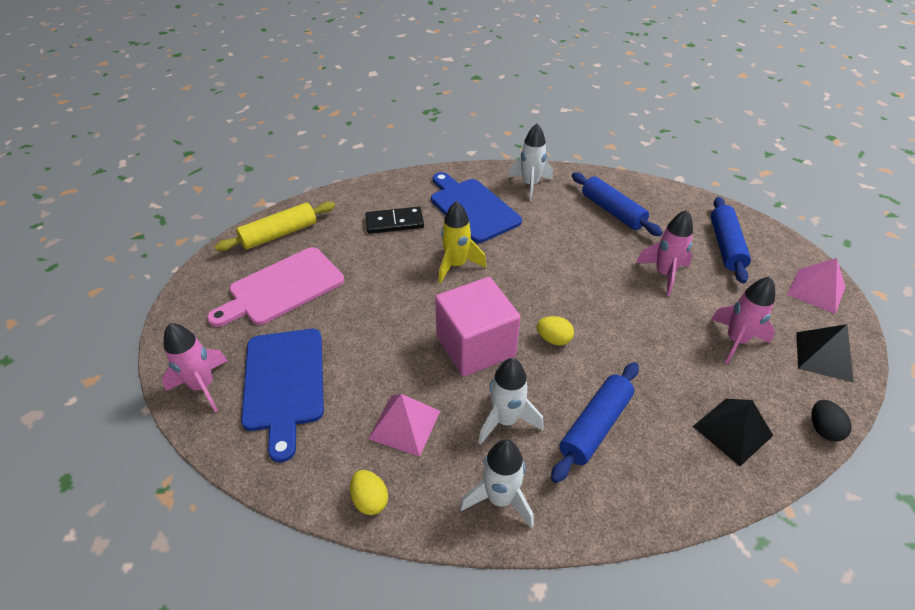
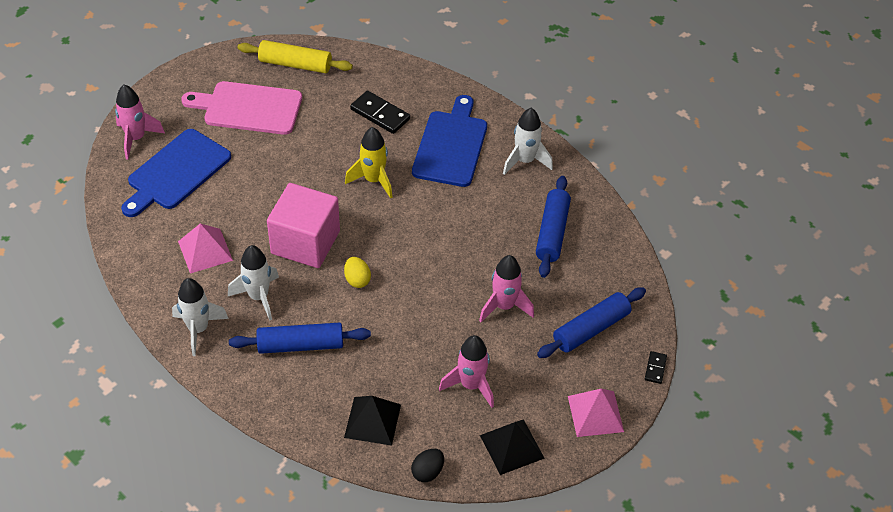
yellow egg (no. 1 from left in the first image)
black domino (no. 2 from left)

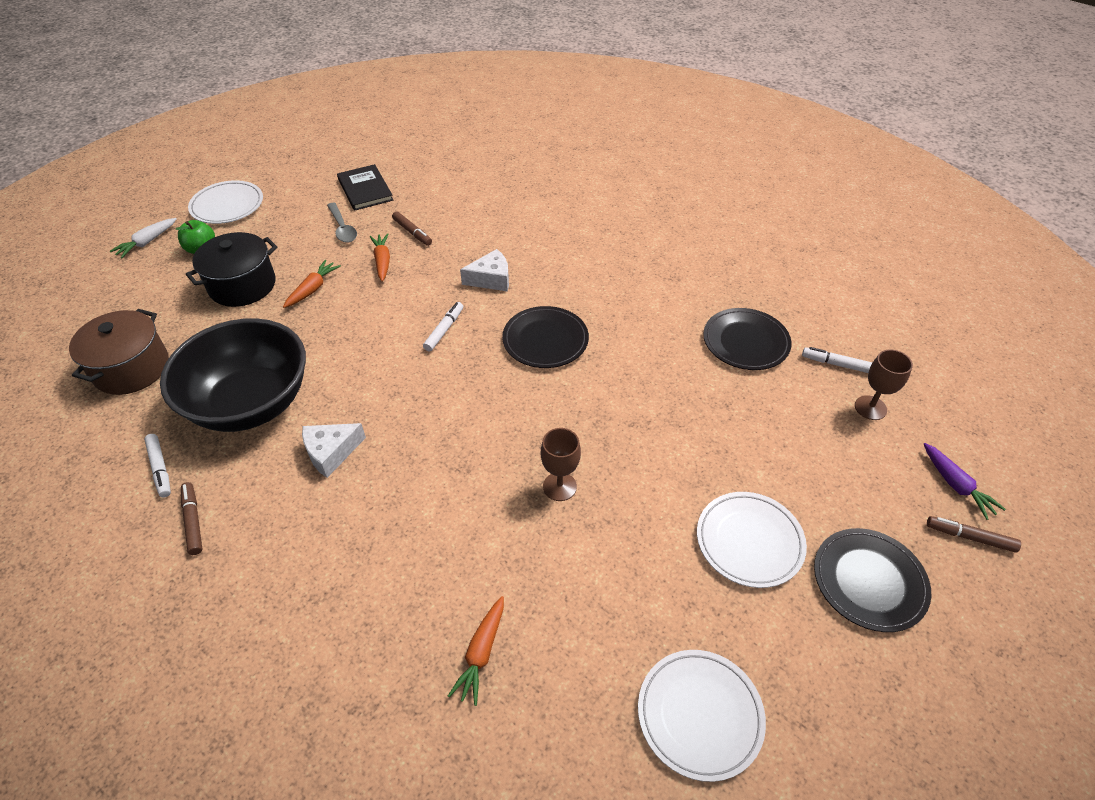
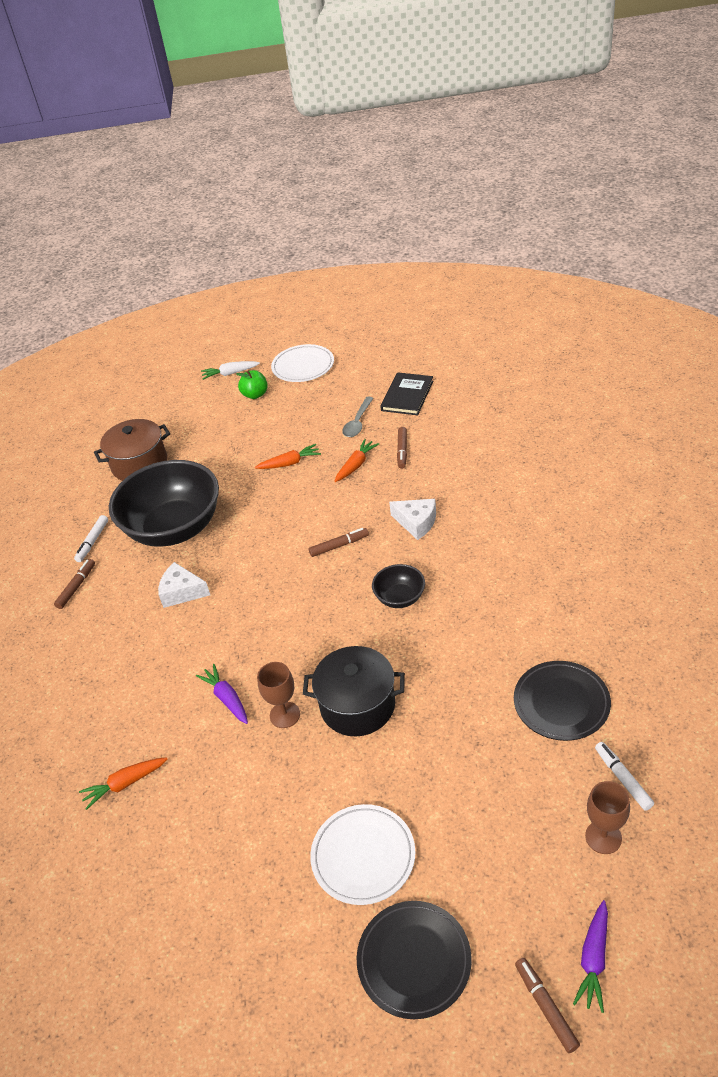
white plate (no. 2 from left in the first image)
purple carrot (no. 1 from left)
black pot
black bowl (no. 2 from left)
brown marker (no. 2 from left)

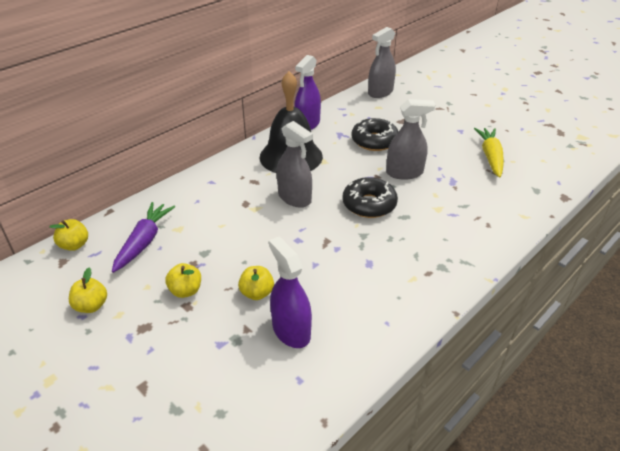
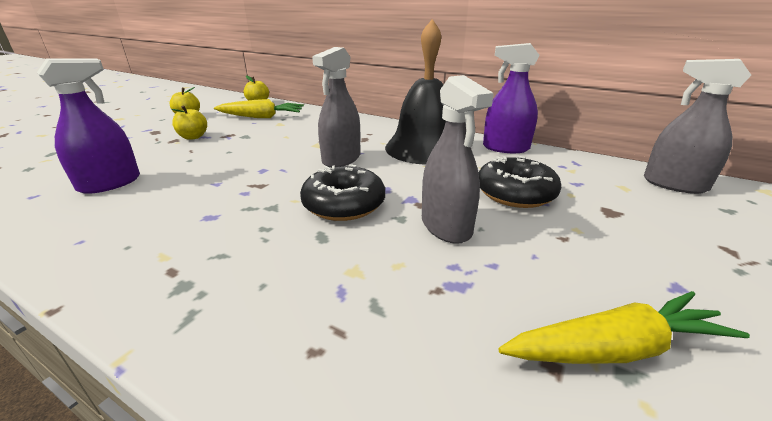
yellow apple (no. 4 from left in the first image)
yellow carrot (no. 1 from left)

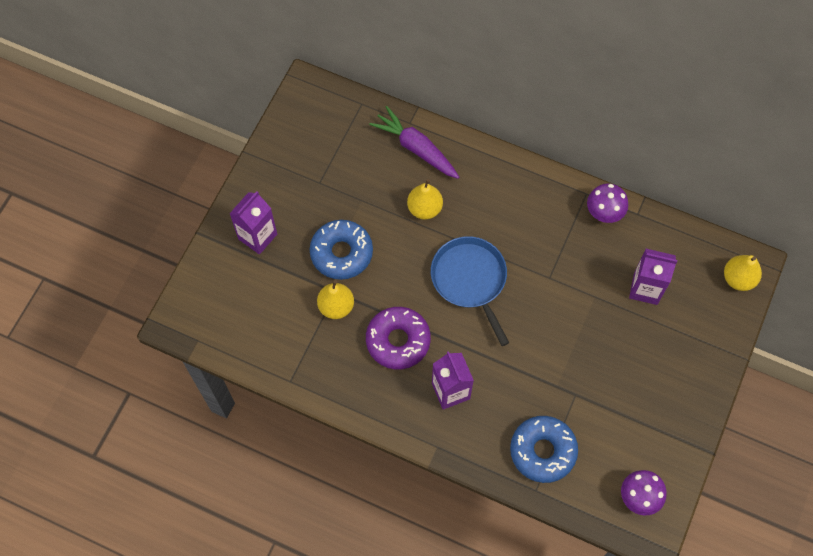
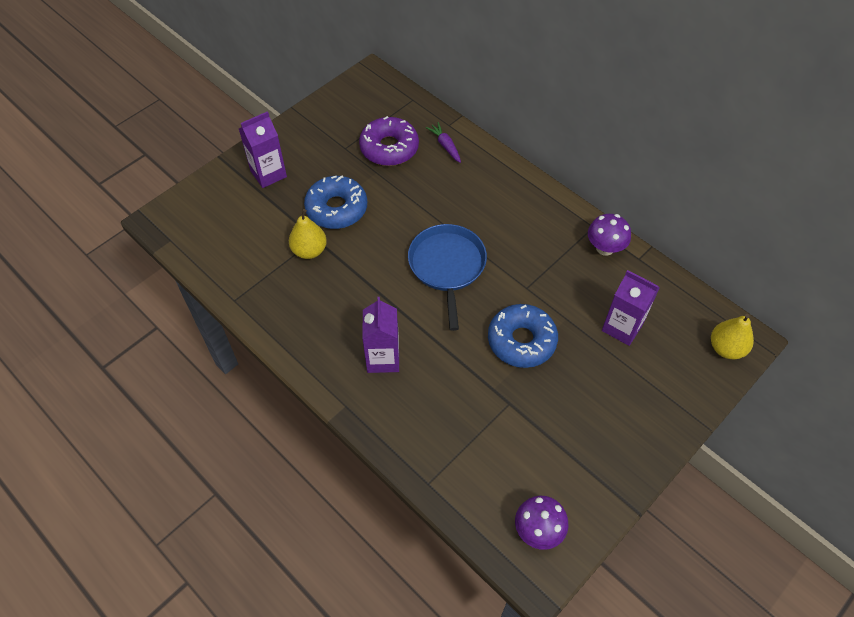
yellow pear (no. 2 from left in the first image)
purple donut
blue donut (no. 2 from left)
purple carrot

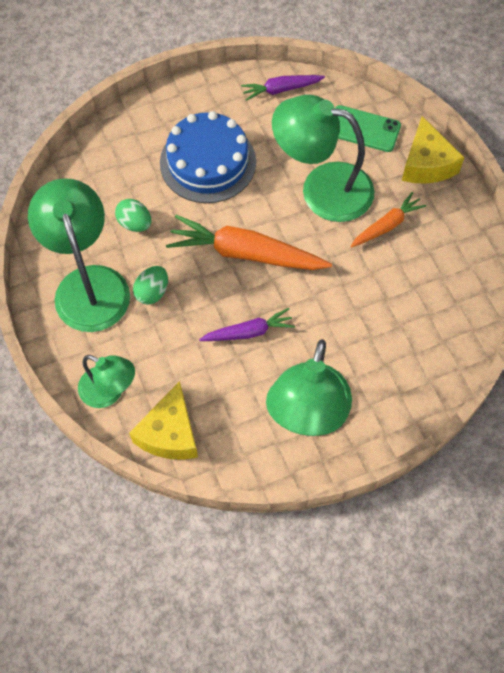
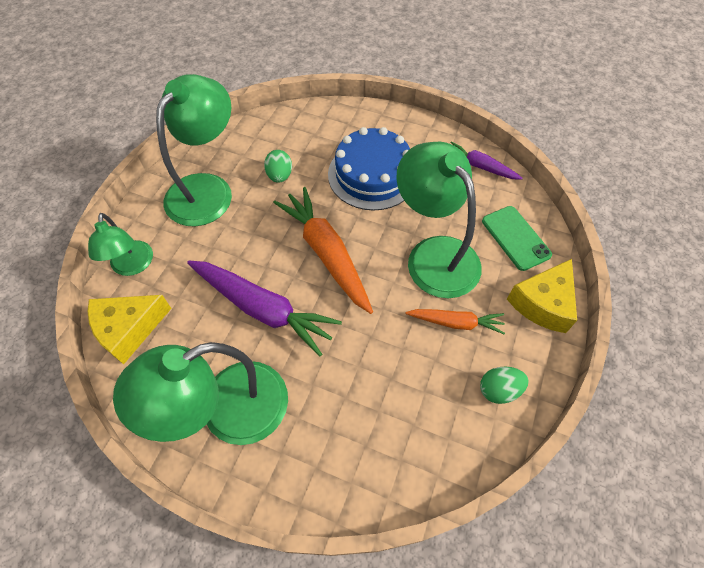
green egg (no. 2 from left)
purple carrot (no. 1 from left)

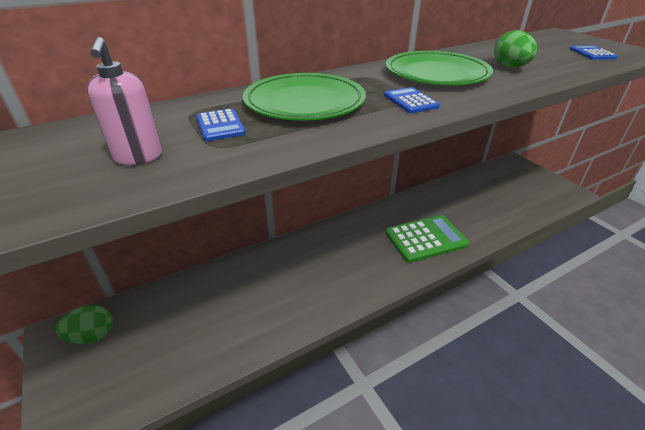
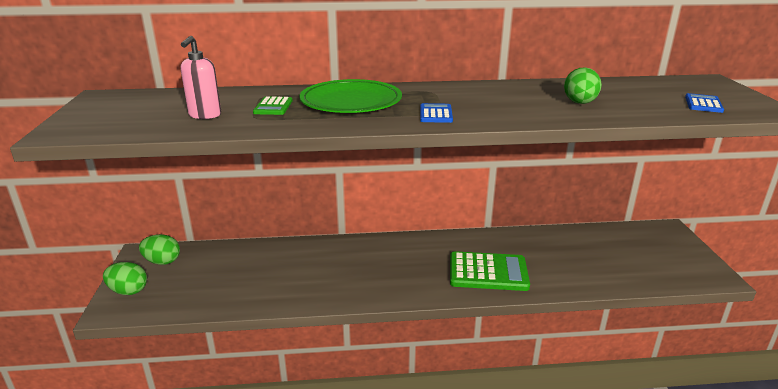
green plate (no. 2 from left in the first image)
green egg (no. 1 from left)
green calculator (no. 1 from left)

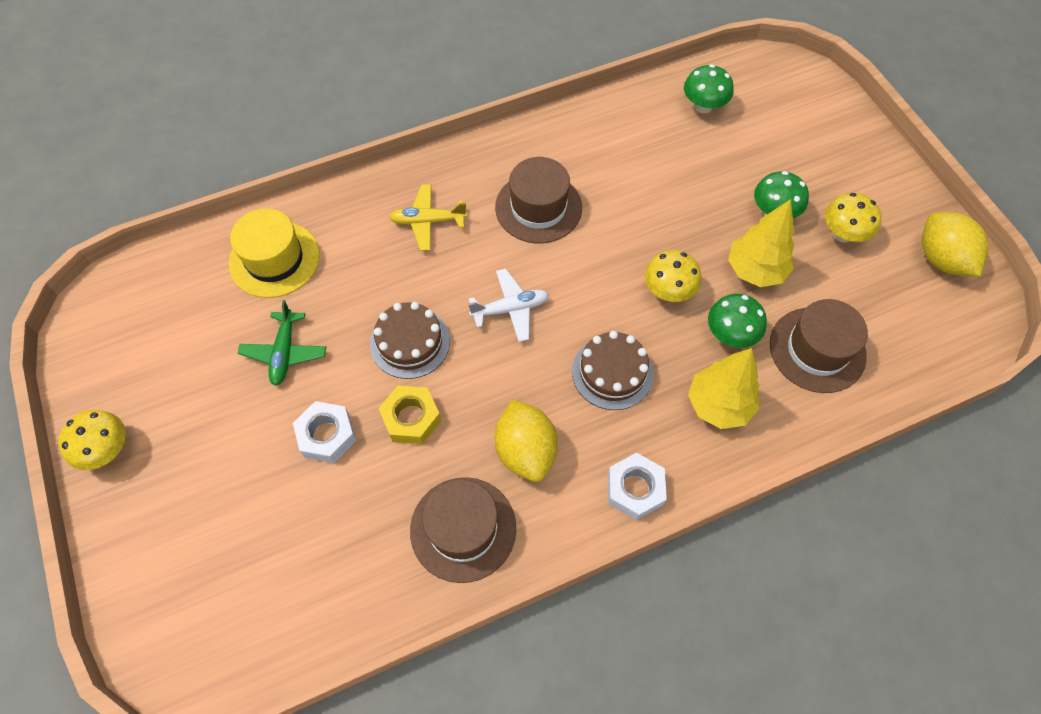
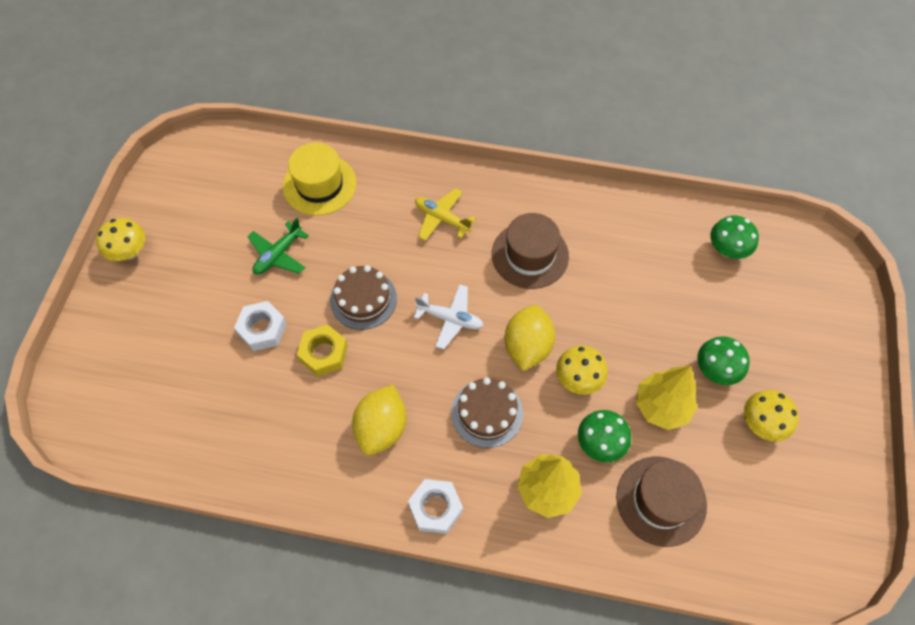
brown hat (no. 1 from left in the first image)
yellow lemon (no. 2 from left)

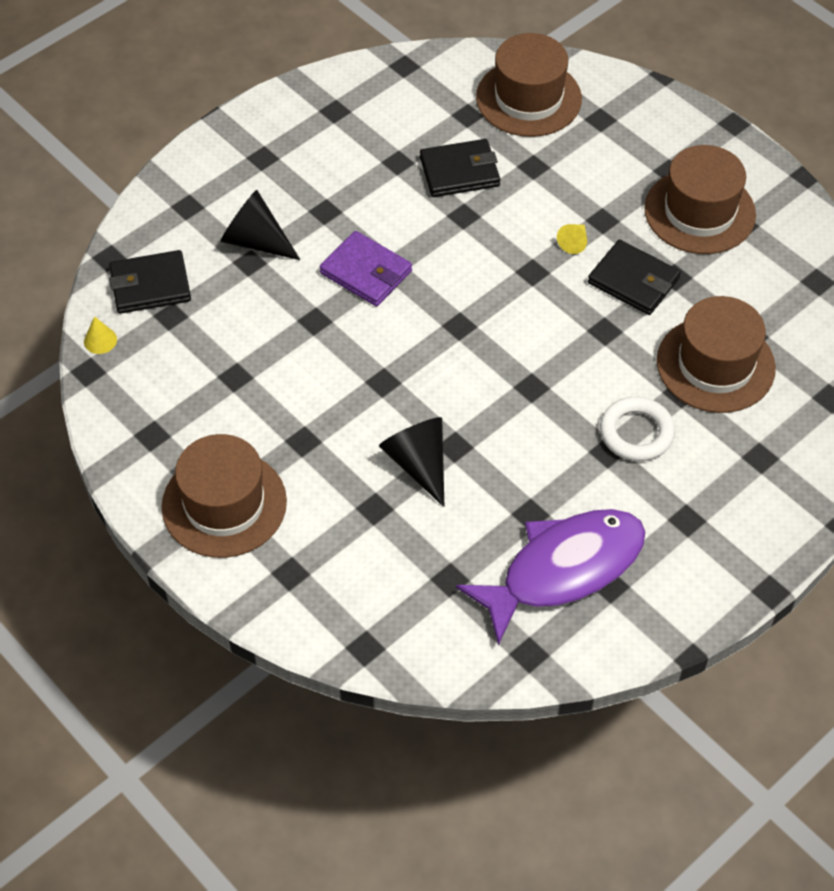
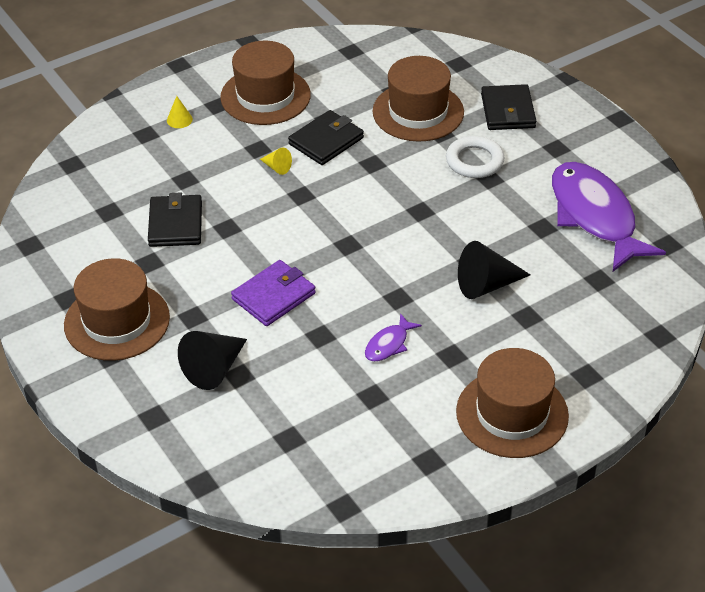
purple fish (no. 1 from left)
yellow cone (no. 1 from left)
black wallet (no. 3 from left)
brown hat (no. 1 from left)

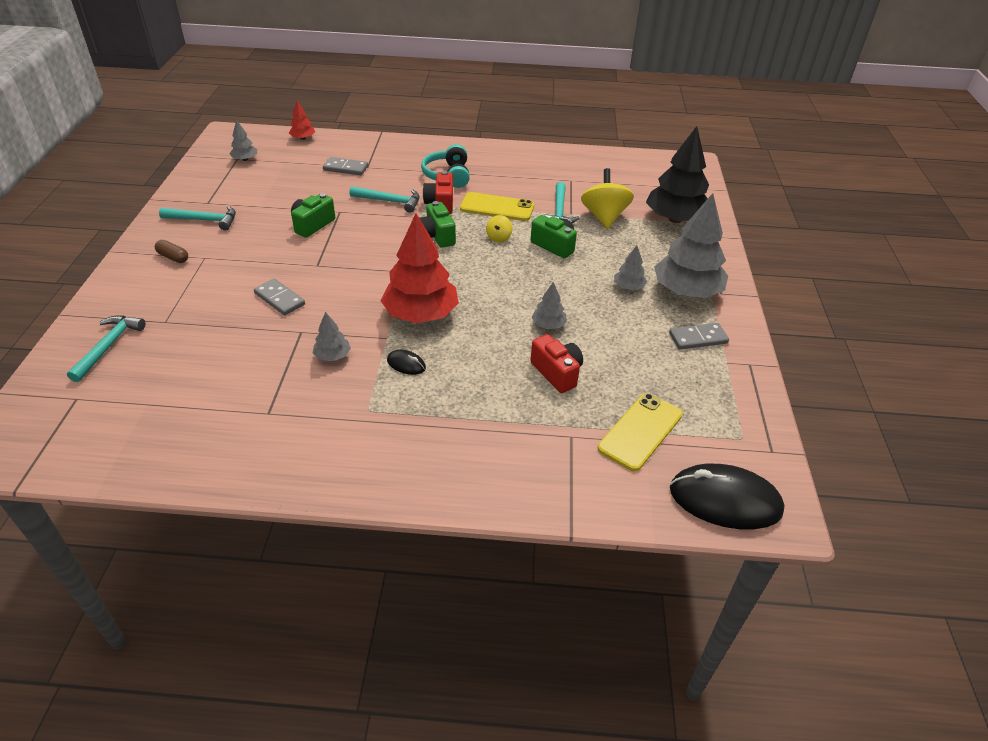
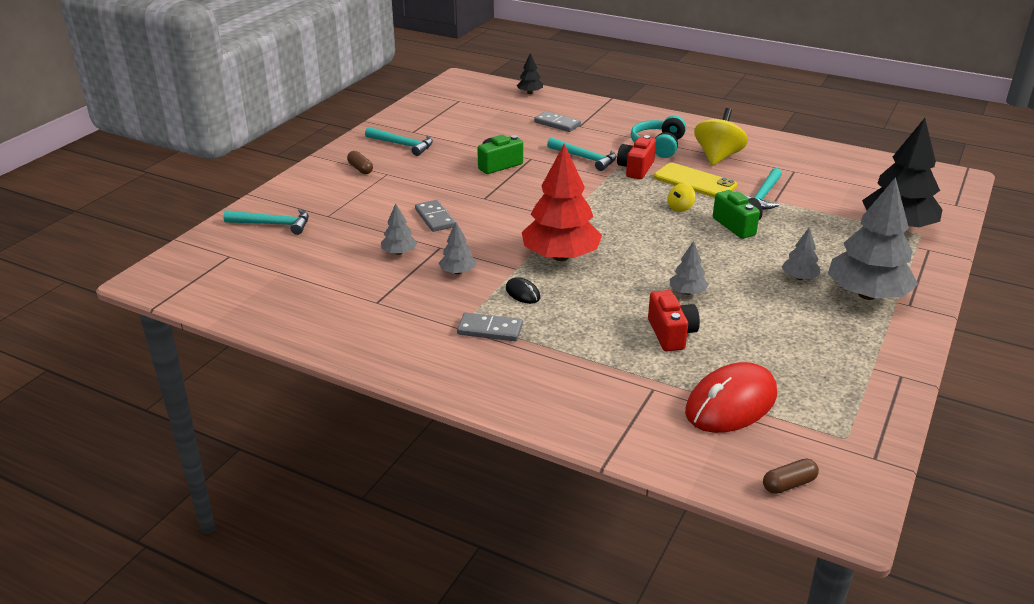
green camera (no. 2 from left in the first image)
grey tree (no. 1 from left)
yellow spinning top (no. 2 from left)
grey domino (no. 2 from left)
red mouse
brown capsule (no. 2 from left)
black tree (no. 1 from left)
turquoise hammer (no. 1 from left)

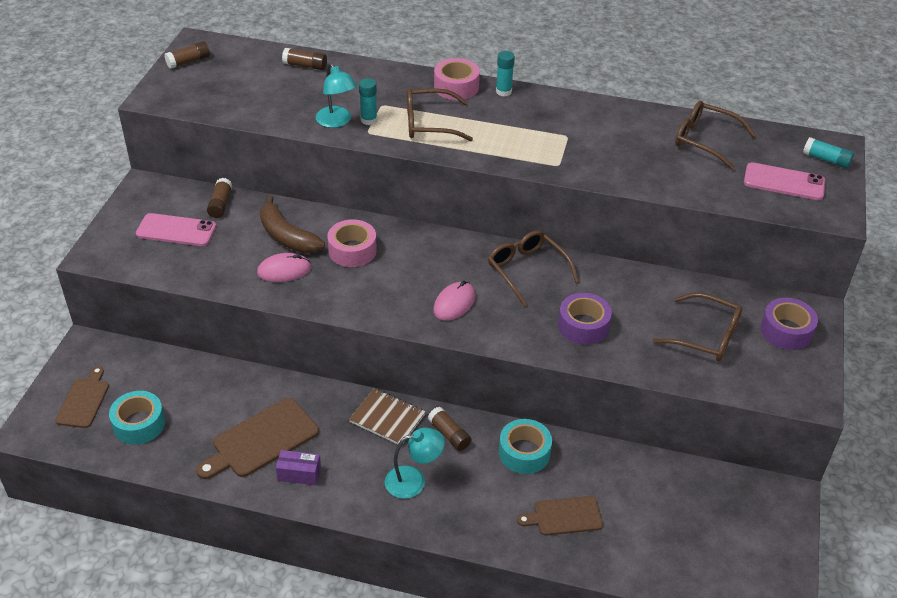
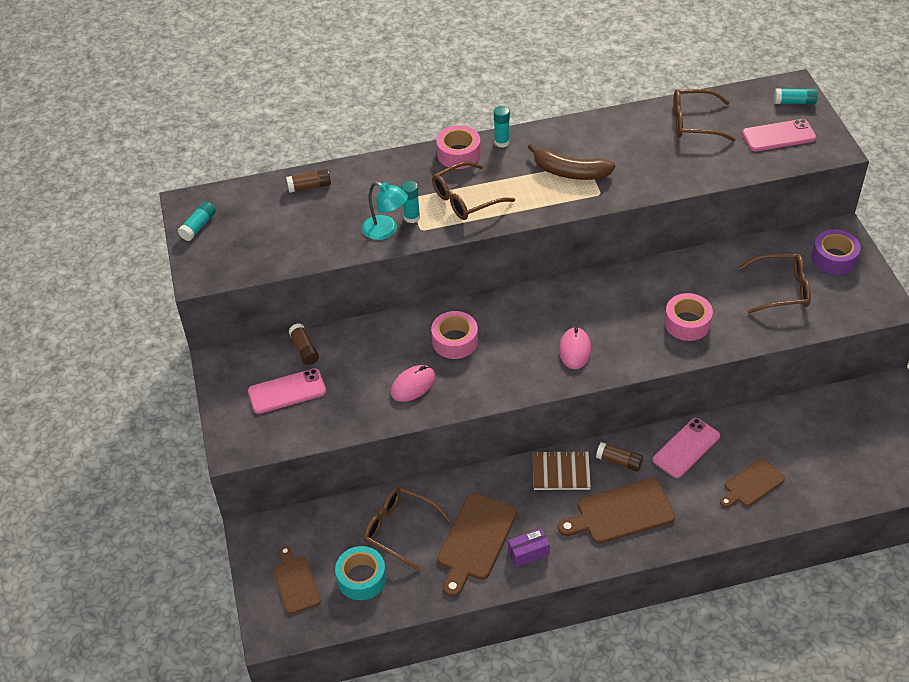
brown banana
brown glasses (no. 1 from left)
brown cutting board (no. 3 from left)
pink phone (no. 2 from left)
turquoise glue stick (no. 1 from left)
pink tape (no. 3 from left)

